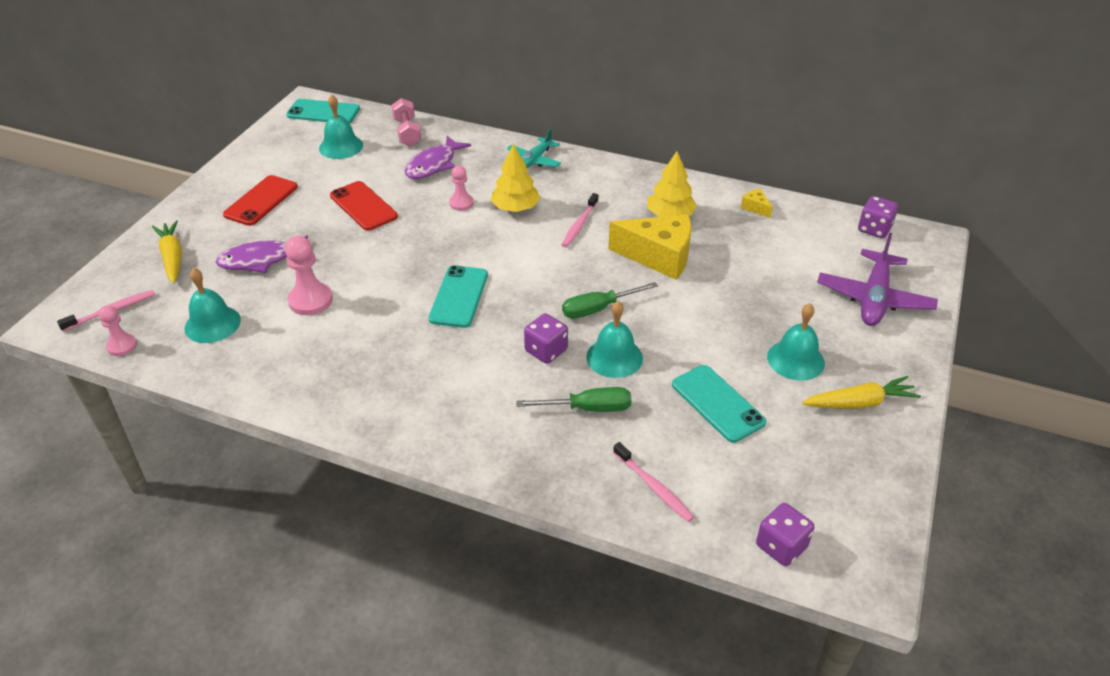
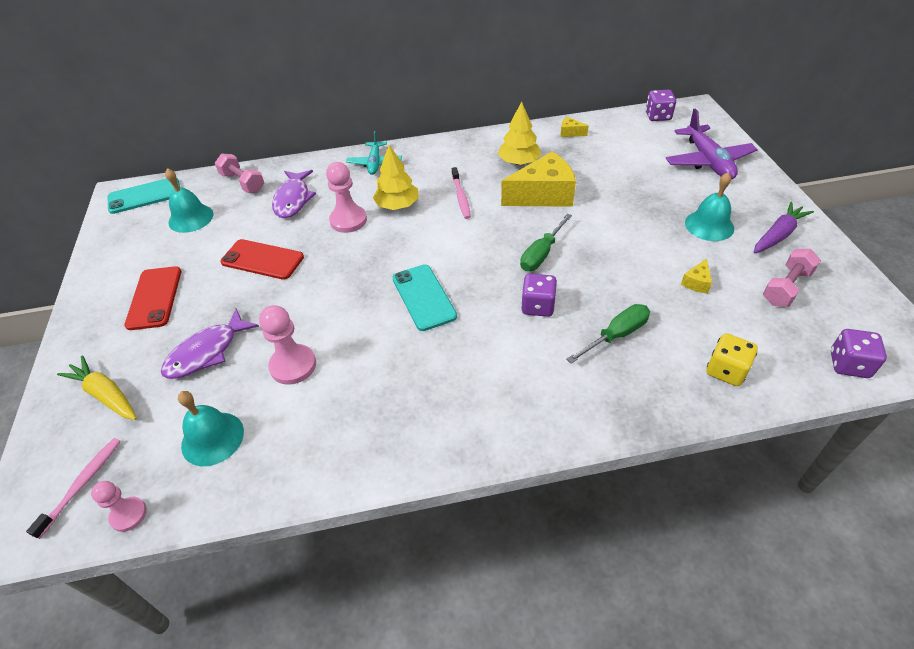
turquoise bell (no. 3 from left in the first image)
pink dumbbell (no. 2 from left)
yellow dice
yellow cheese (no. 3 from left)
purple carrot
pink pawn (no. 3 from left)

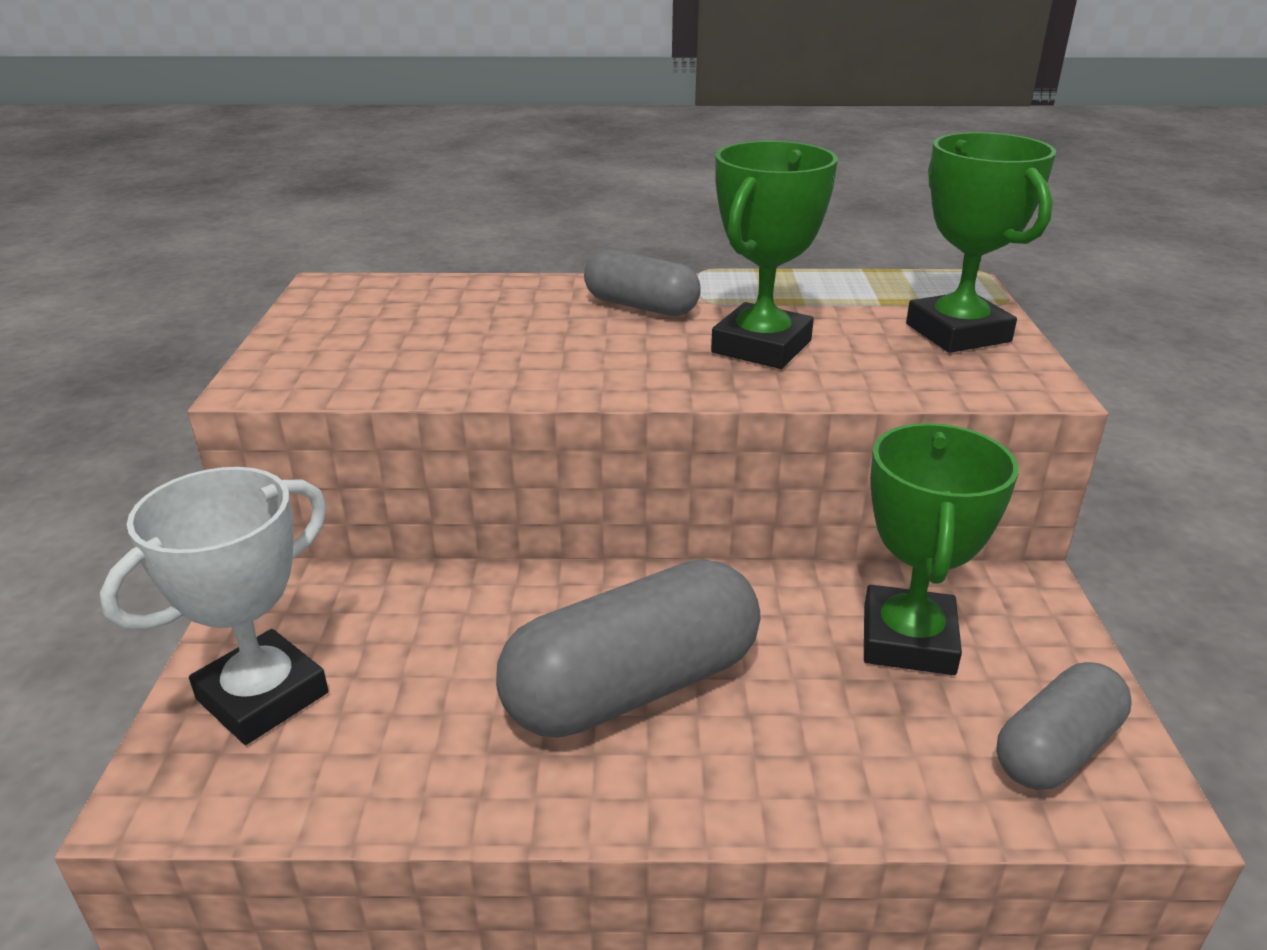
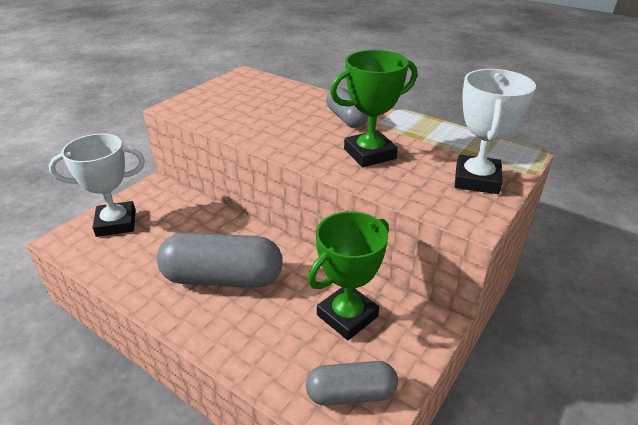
white trophy (no. 2 from left)

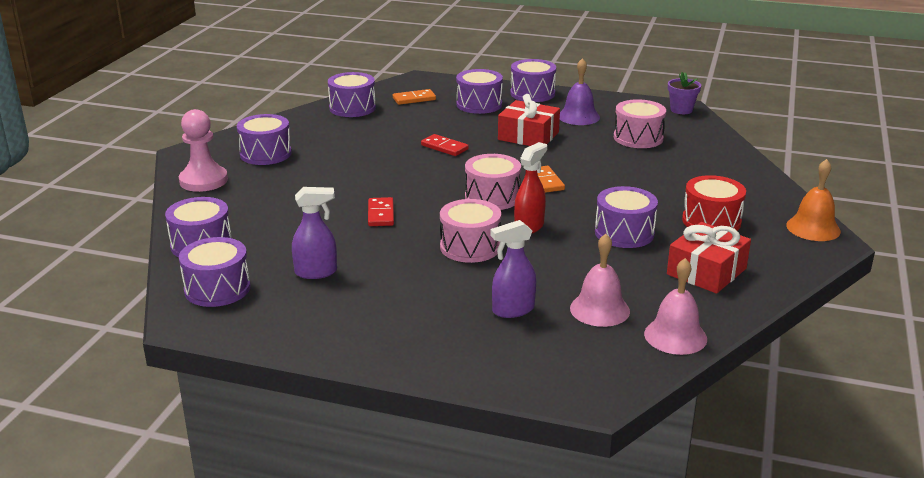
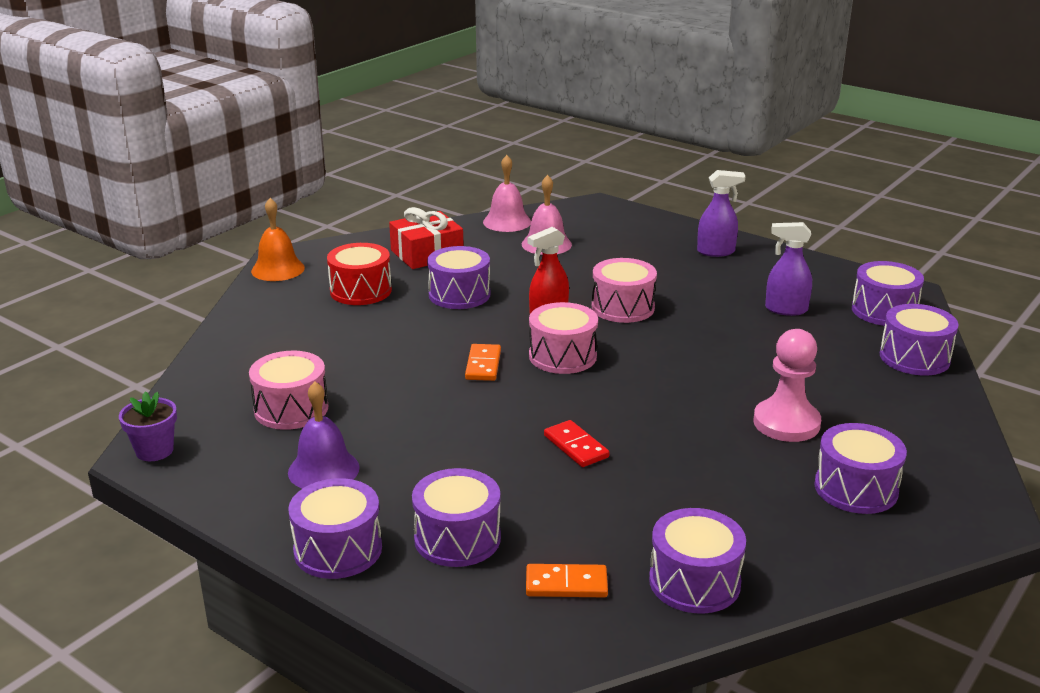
red domino (no. 1 from left in the first image)
red gift (no. 1 from left in the first image)
pink pawn
purple spray bottle (no. 1 from left)

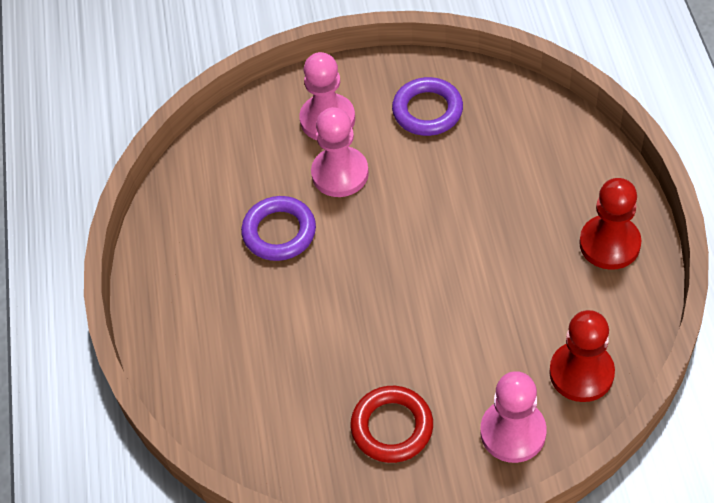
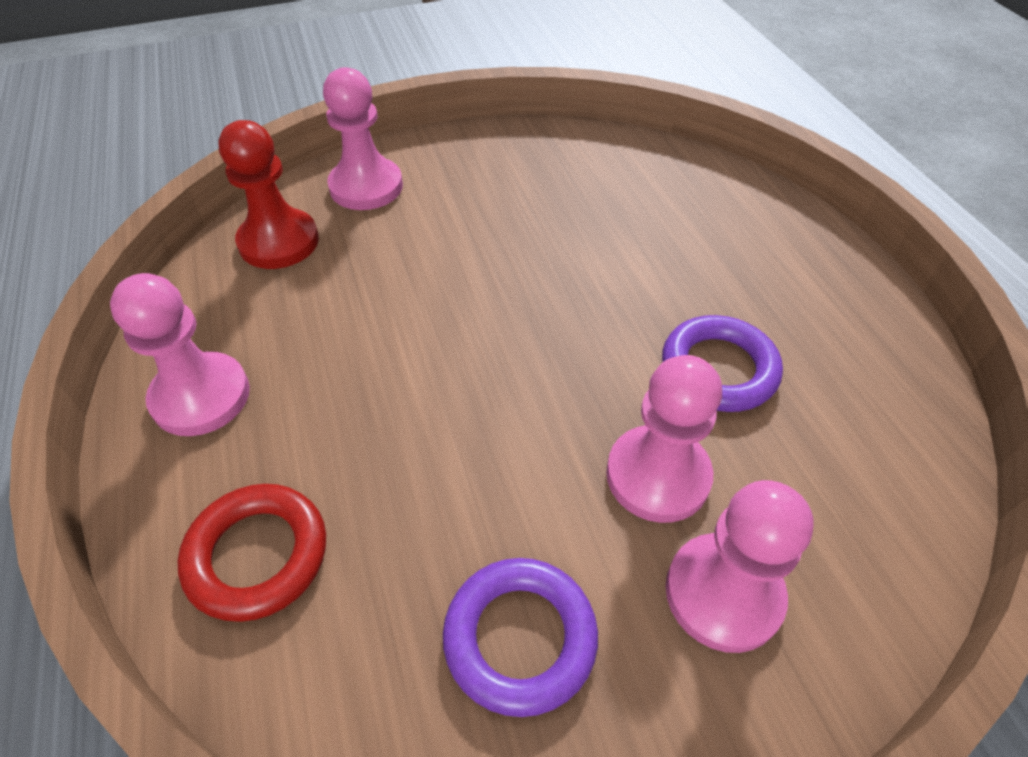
red ring
pink pawn (no. 1 from left)

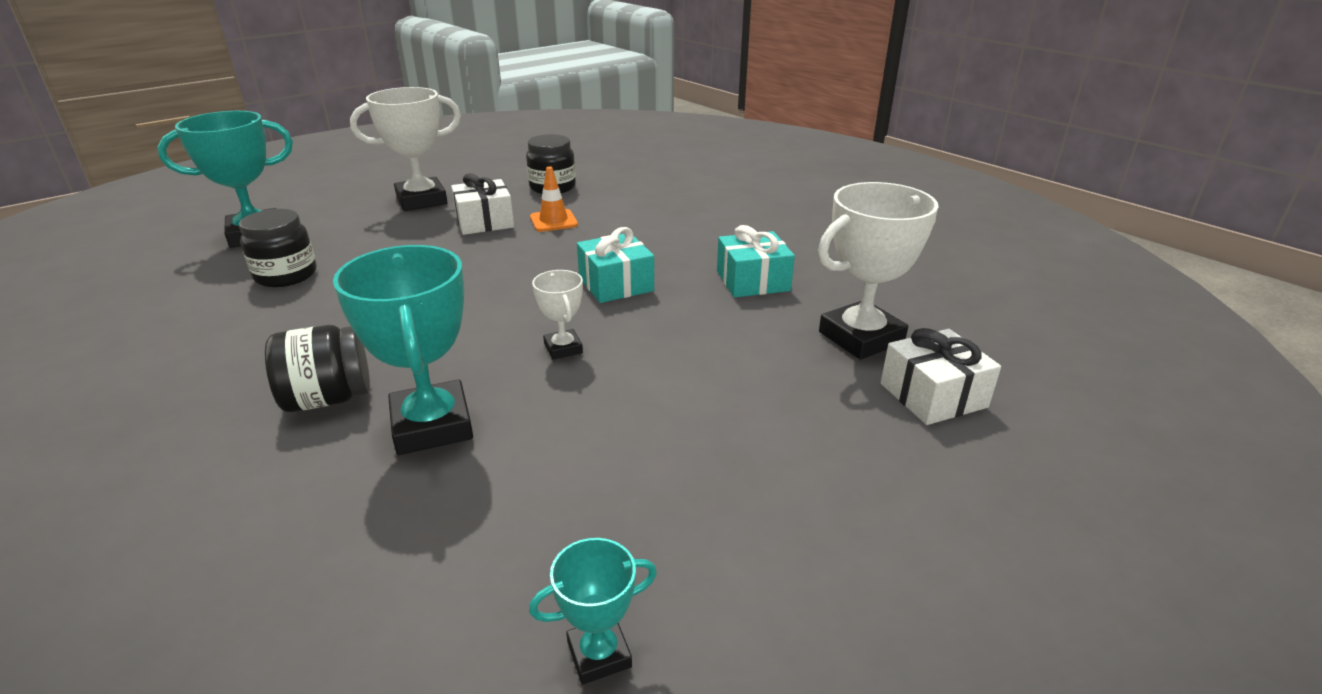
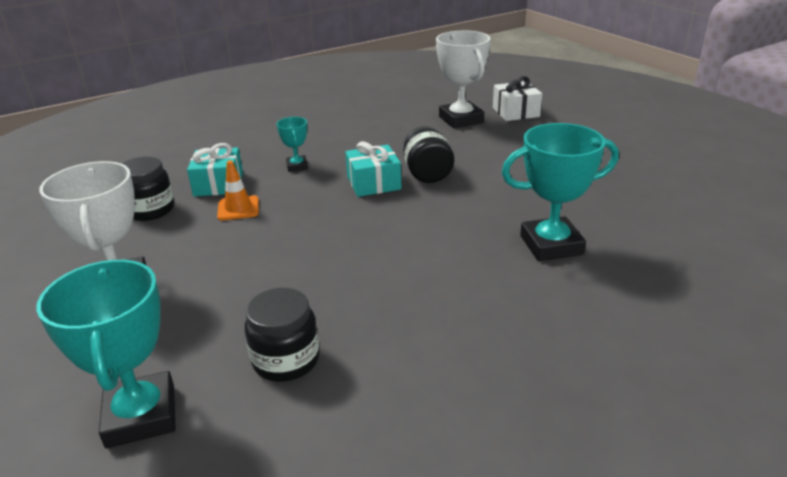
white gift (no. 1 from left in the first image)
white trophy (no. 2 from left in the first image)
black jar (no. 3 from left)
turquoise trophy (no. 2 from left)
turquoise gift (no. 1 from left)

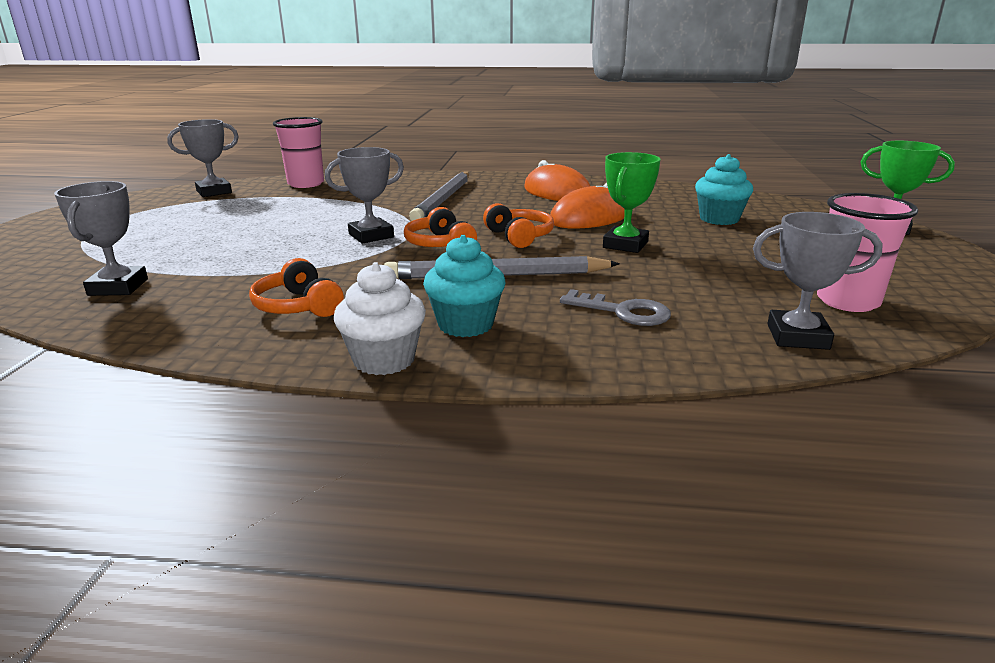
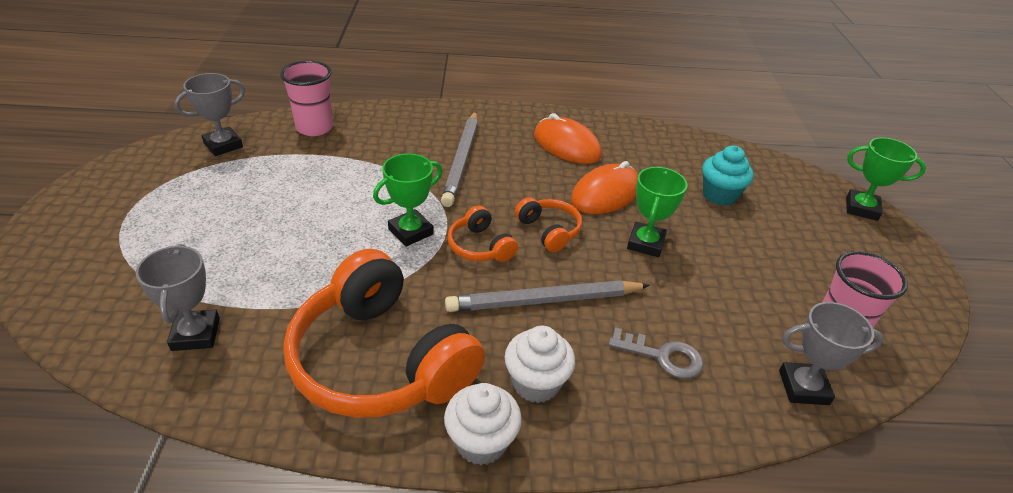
green trophy (no. 1 from left)
white cupcake (no. 2 from left)
orange headphones (no. 1 from left)

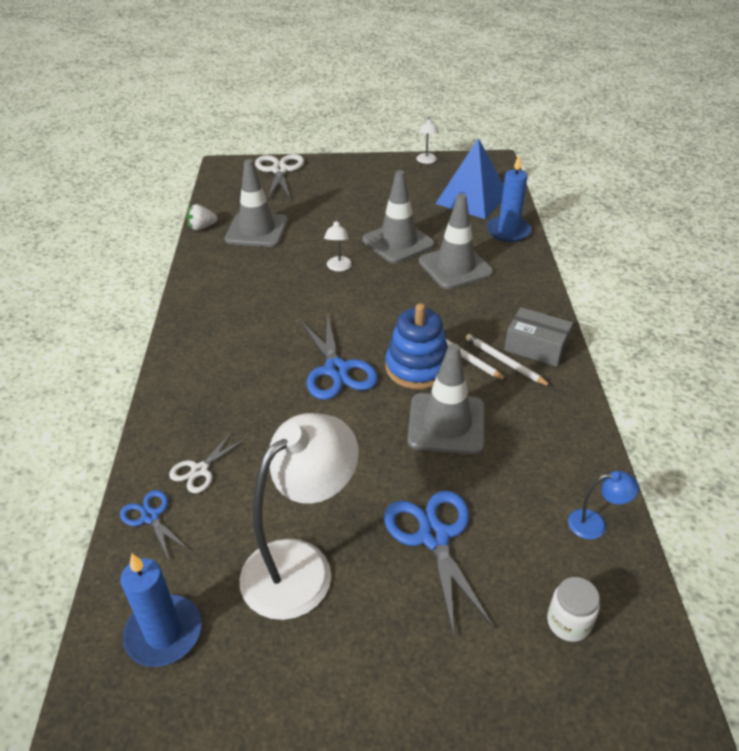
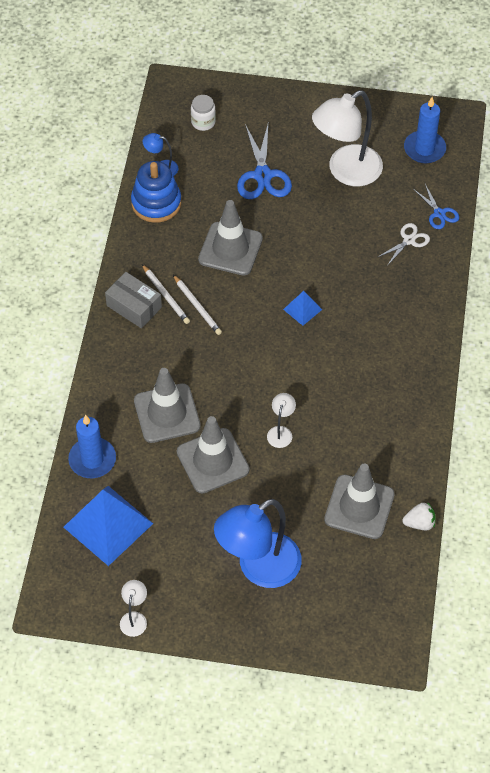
white scissors (no. 2 from left in the first image)
blue lamp (no. 2 from left)
blue stacking toy
blue pyramid (no. 2 from left)

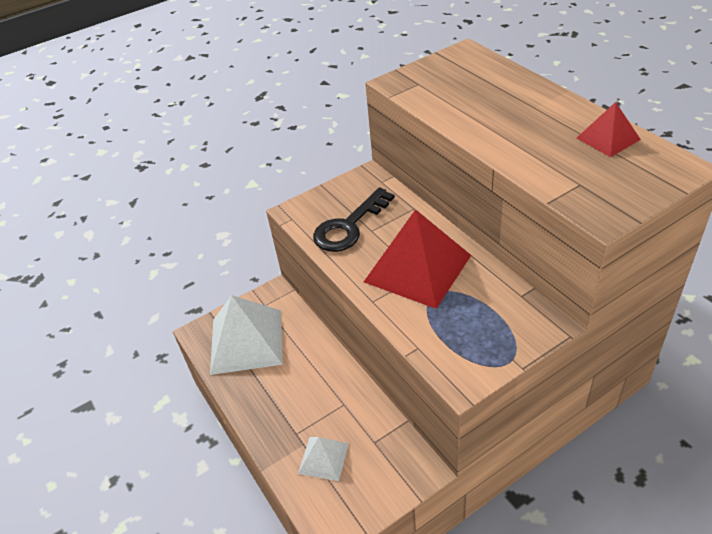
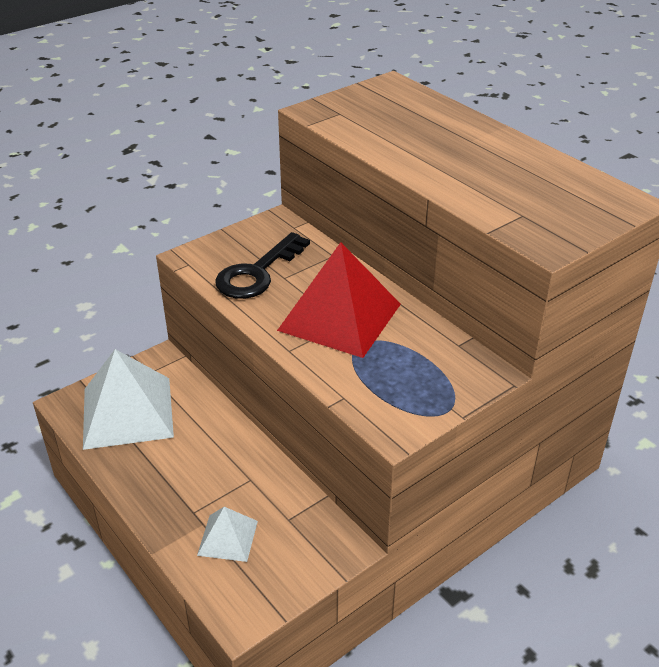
red pyramid (no. 2 from left in the first image)

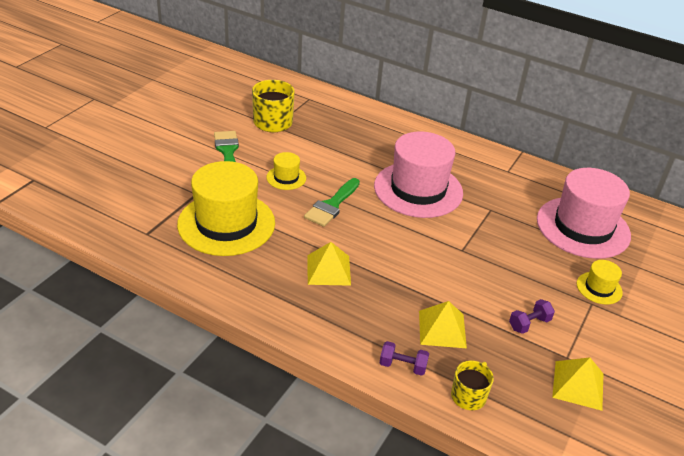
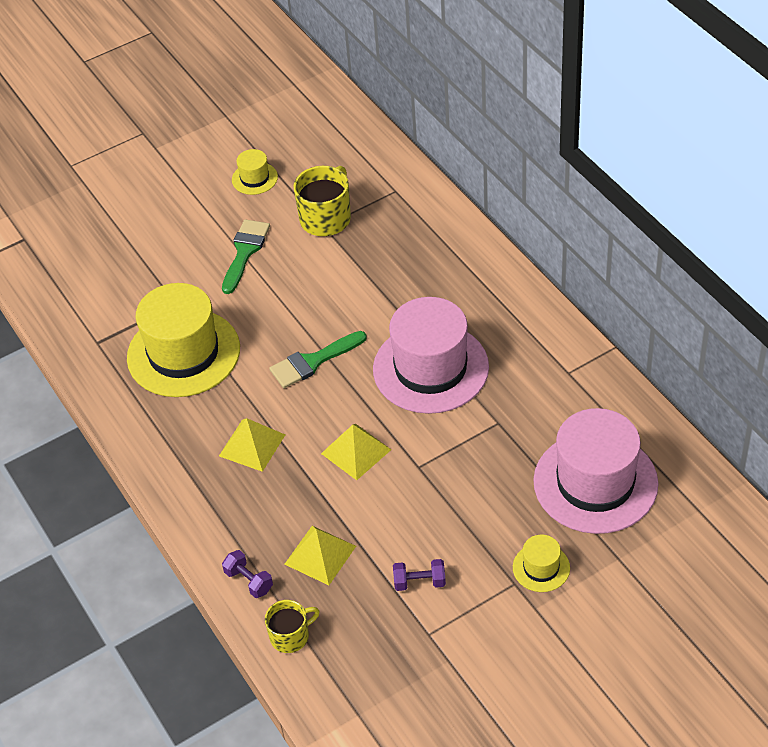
yellow hat (no. 2 from left)
yellow pyramid (no. 3 from left)

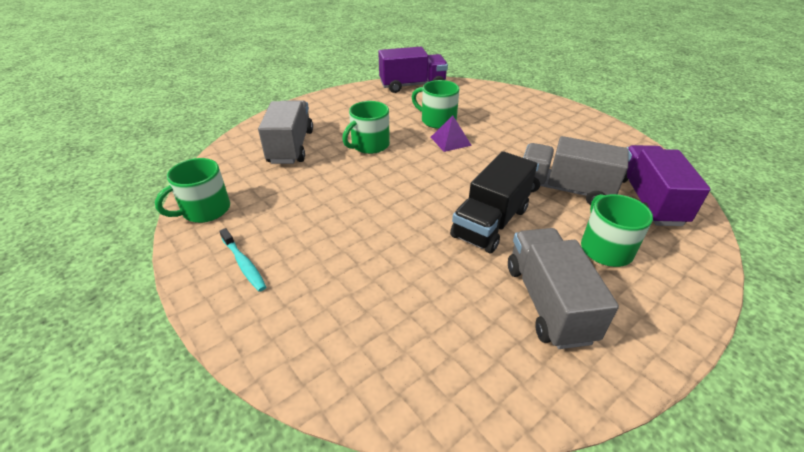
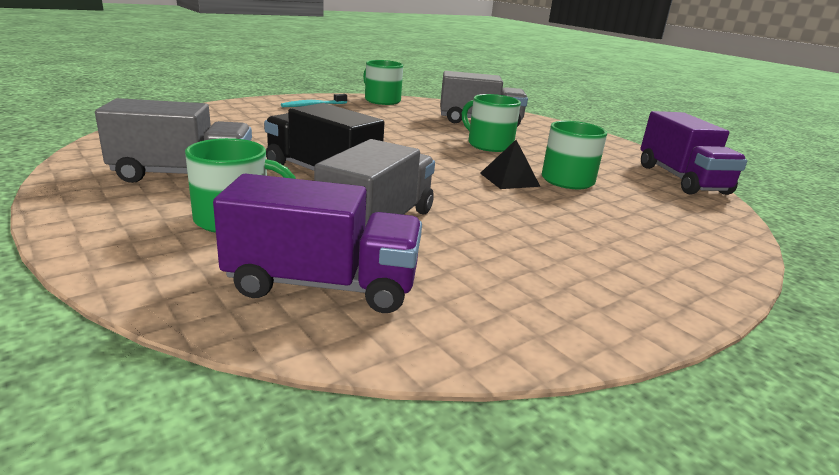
black pyramid

